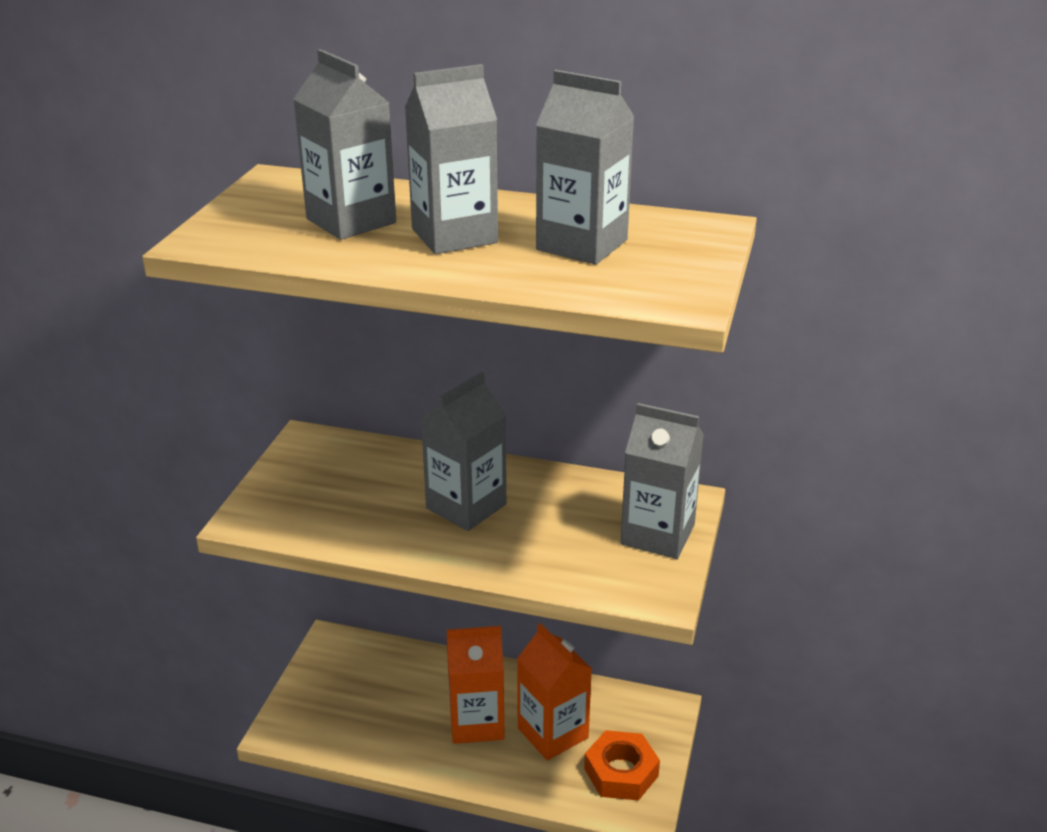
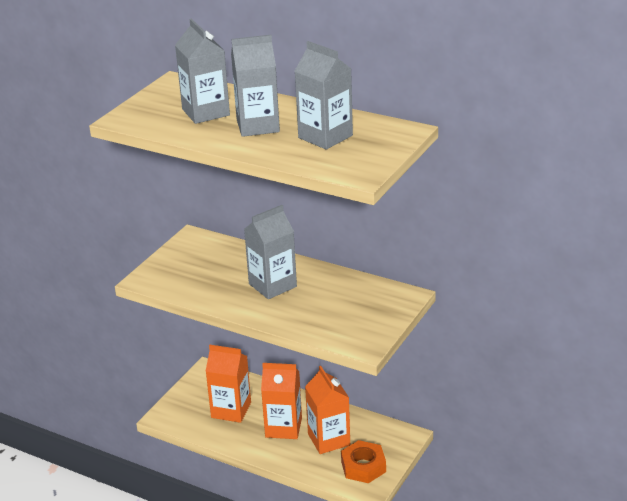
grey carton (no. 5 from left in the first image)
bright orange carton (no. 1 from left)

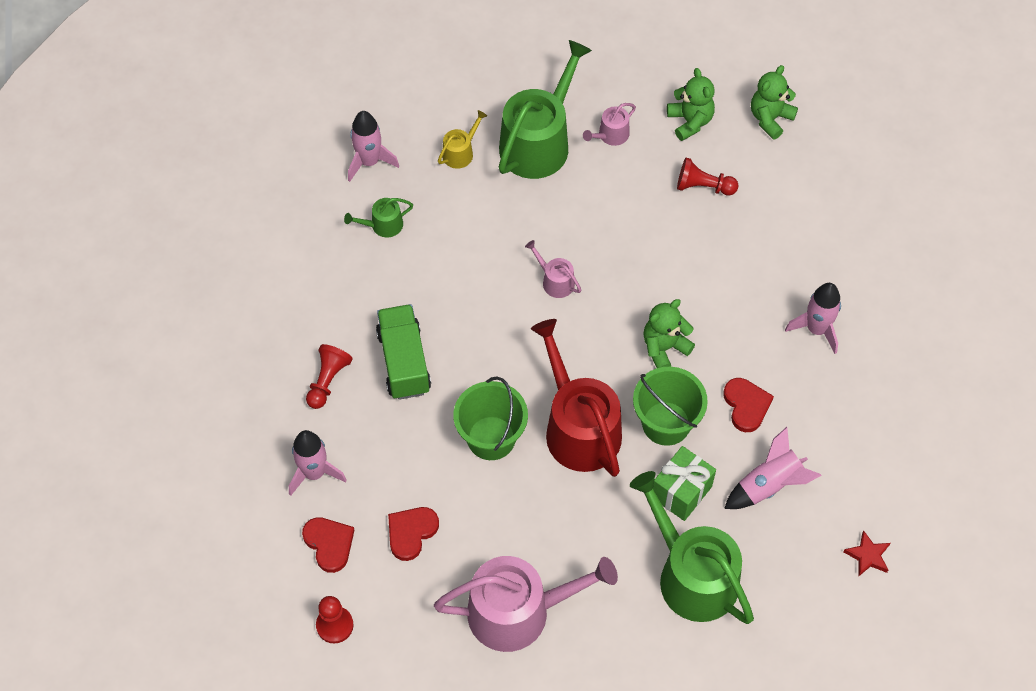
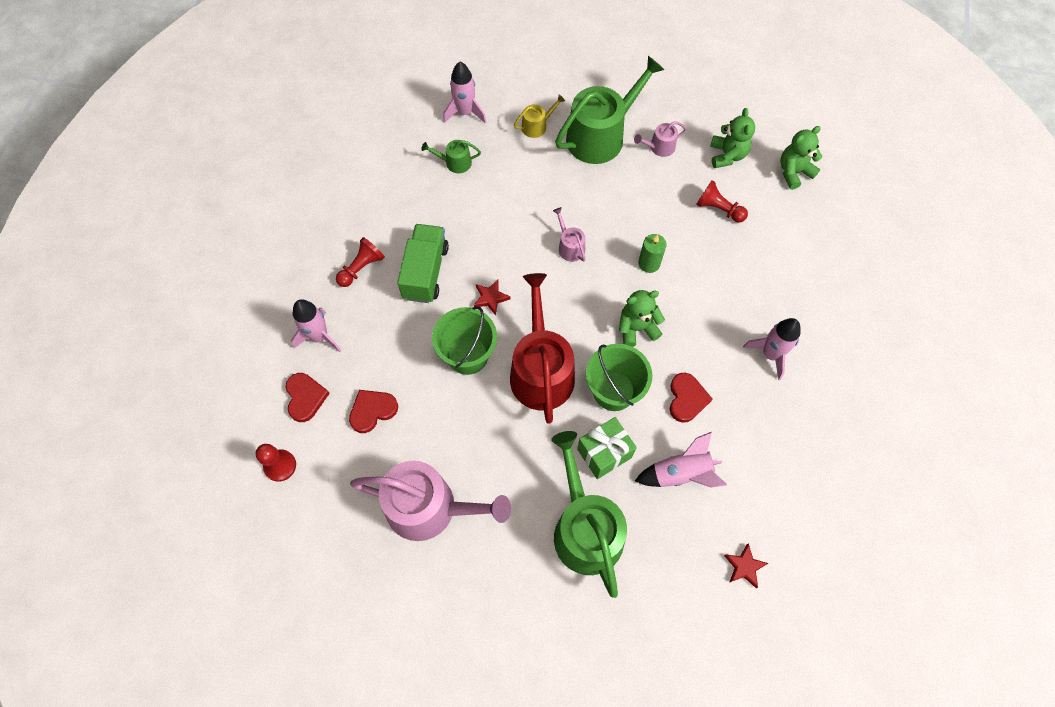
scarlet five-pointed star (no. 1 from left)
leaf-green candle

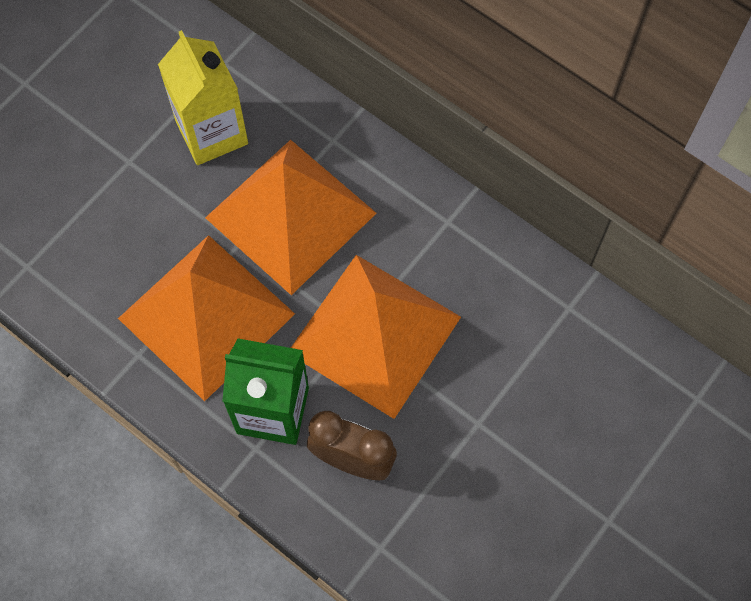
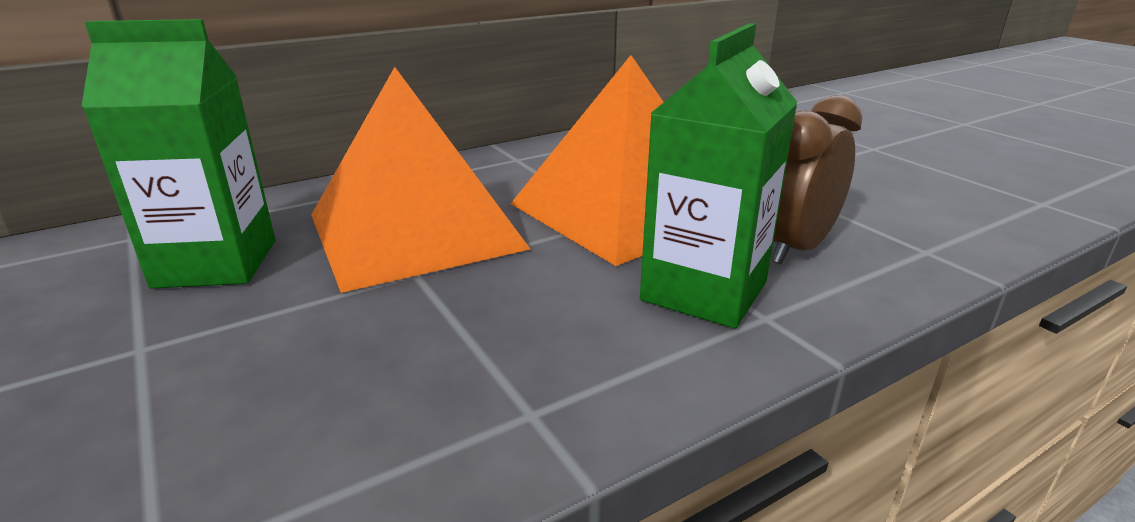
bright orange pyramid shape (no. 1 from left in the first image)
leaf-green carton (no. 1 from left)

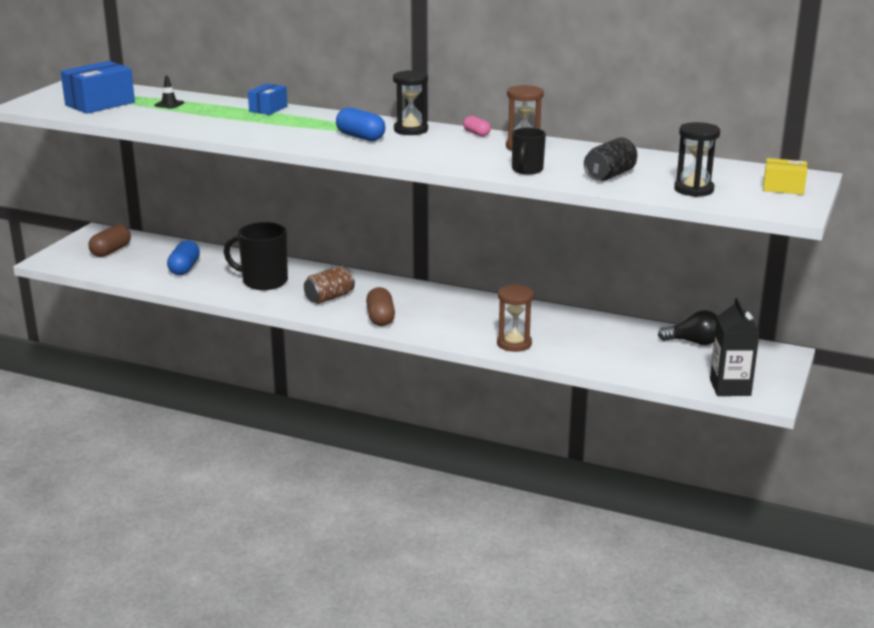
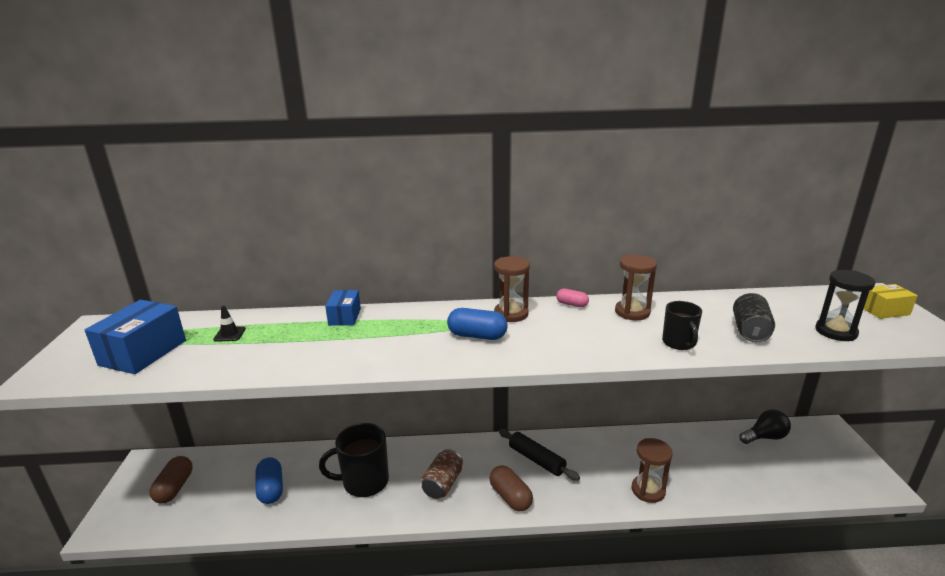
brown sandglass (no. 1 from left)
black carton
black rolling pin

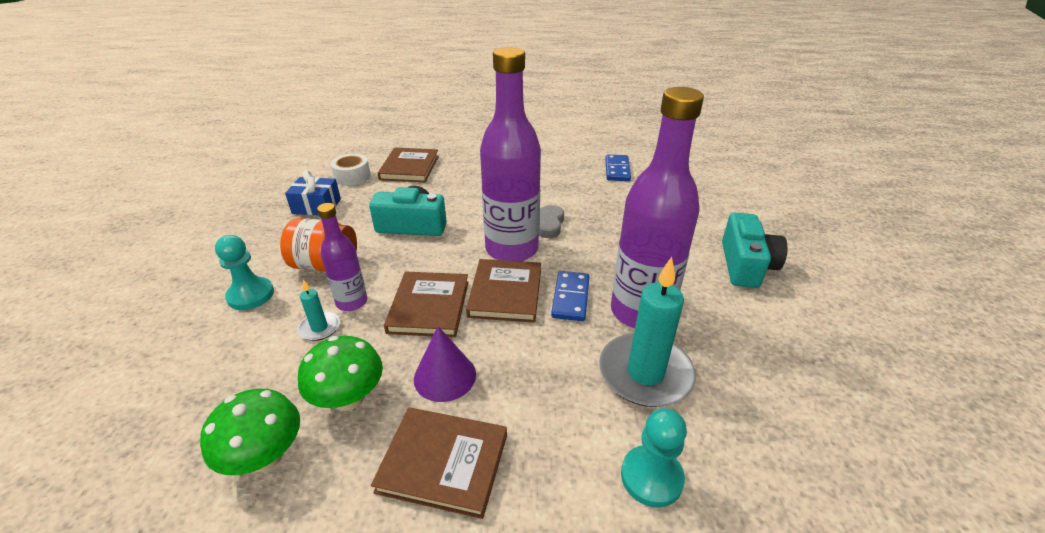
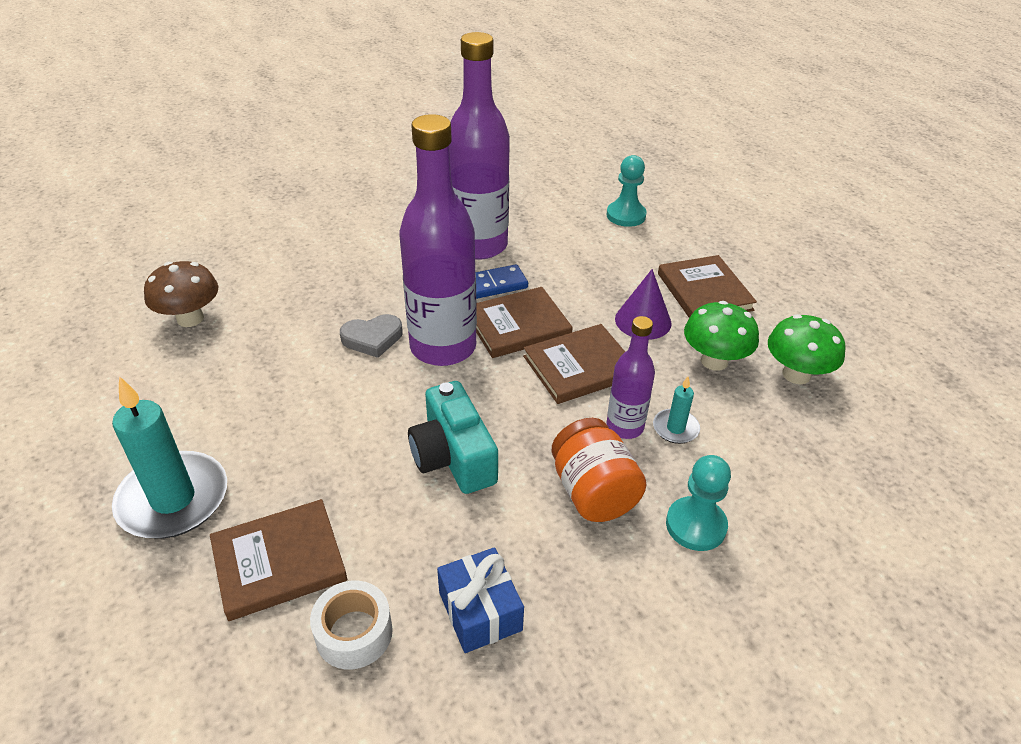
teal candle (no. 1 from left)
brown toadstool
teal camera (no. 2 from left in the first image)

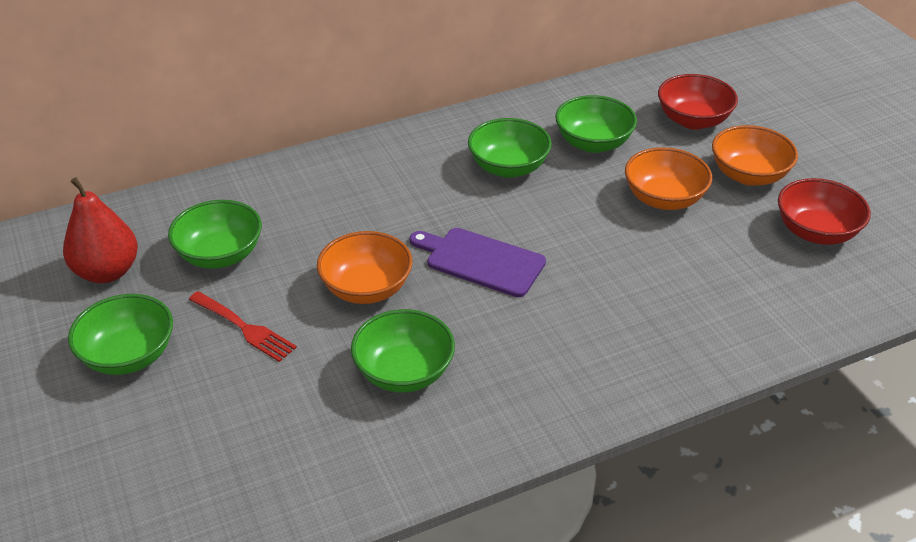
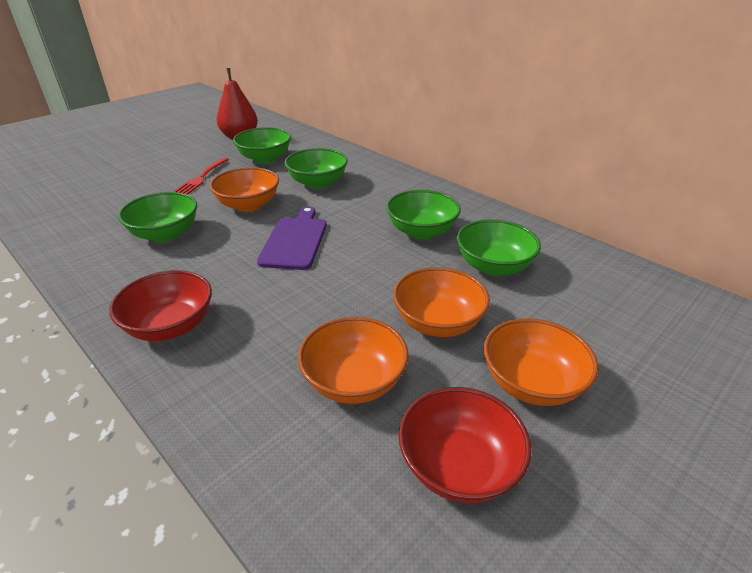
leaf-green deep dish (no. 3 from left)
scarlet deep dish (no. 1 from left)
bright orange deep dish (no. 2 from left)

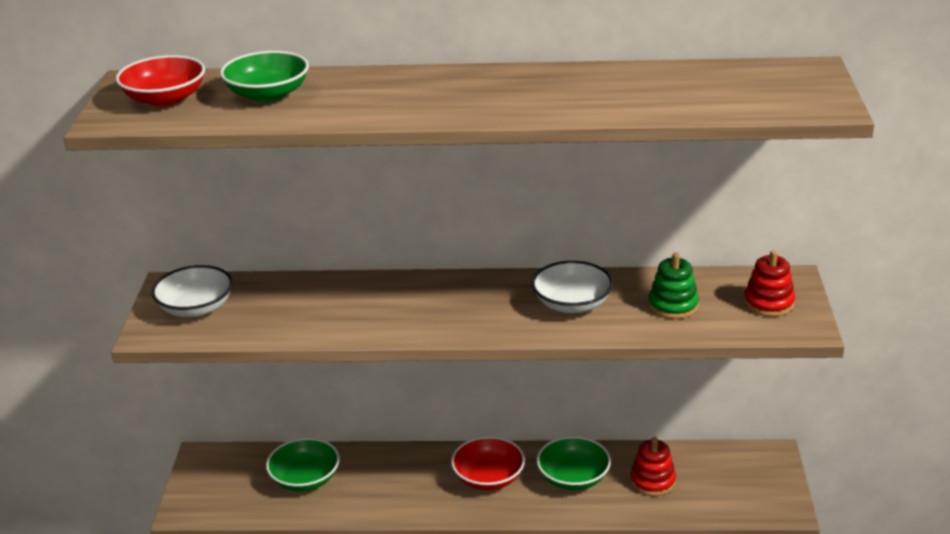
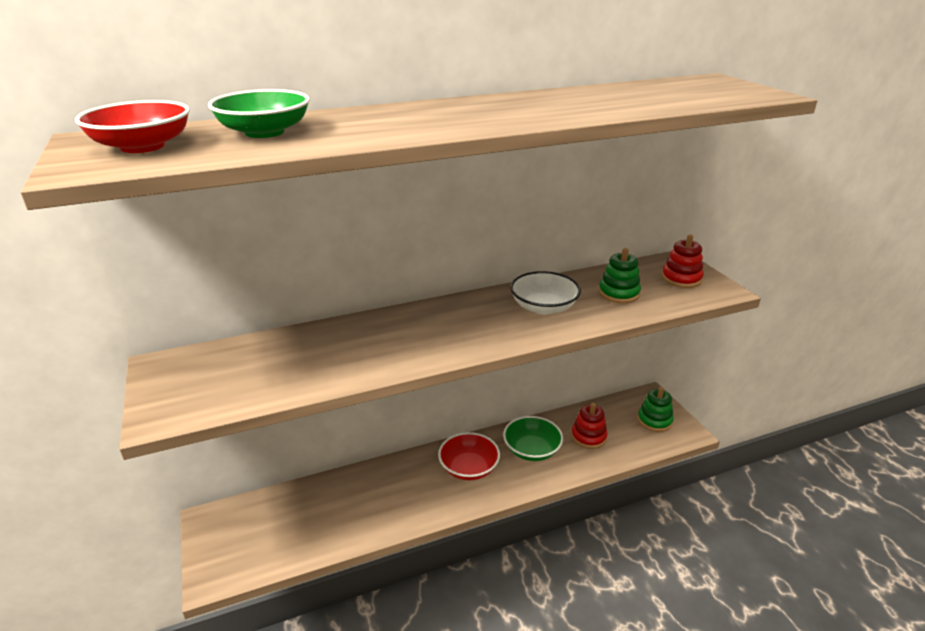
snow-white deep dish (no. 1 from left in the first image)
leaf-green deep dish (no. 2 from left in the first image)
leaf-green stacking rings (no. 2 from left)

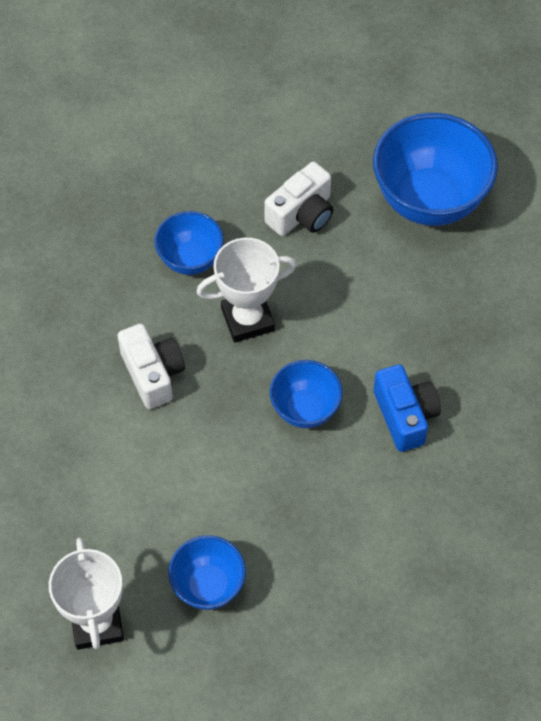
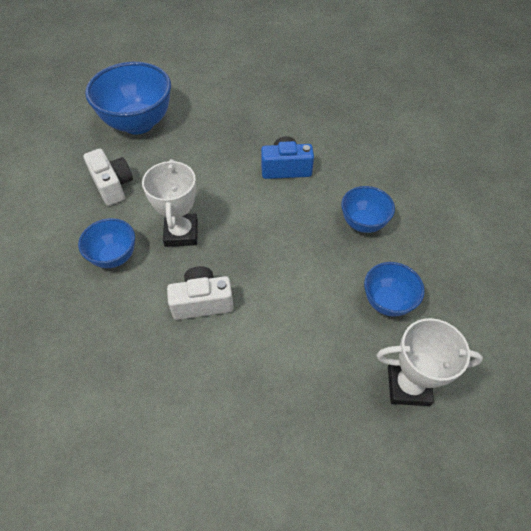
royal blue deep dish (no. 3 from left)

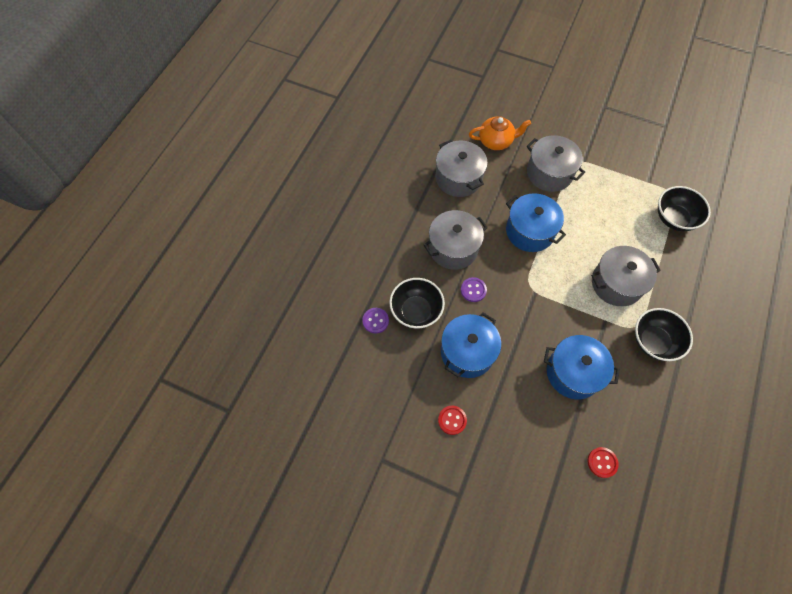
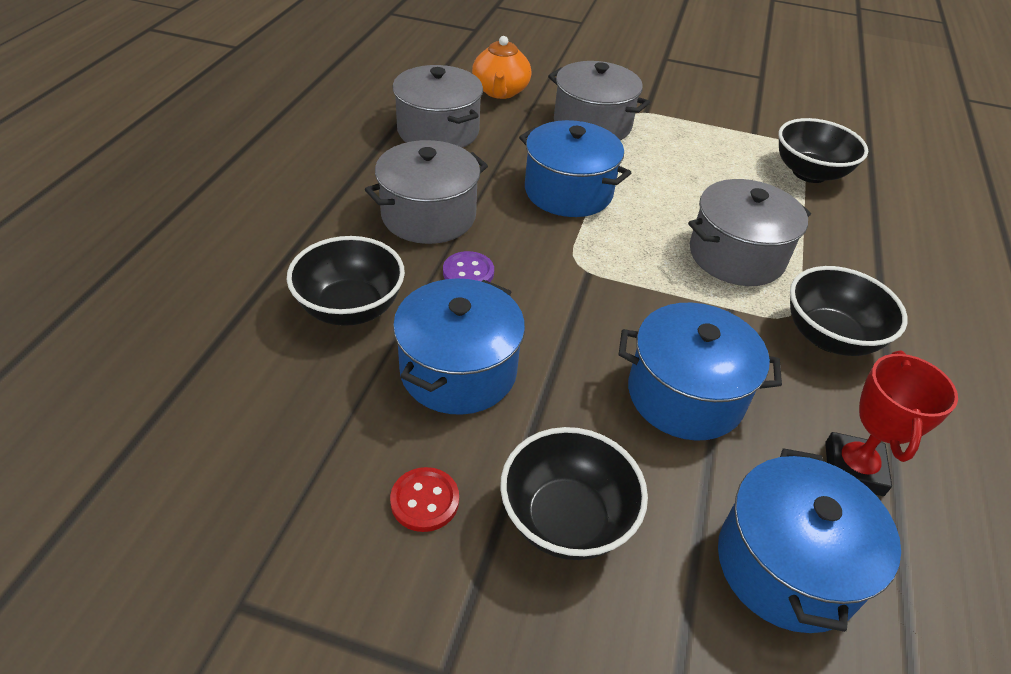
violet shirt button (no. 1 from left in the first image)
bright orange teapot
royal blue pot (no. 4 from left)
black deep dish (no. 2 from left)
scarlet award cup

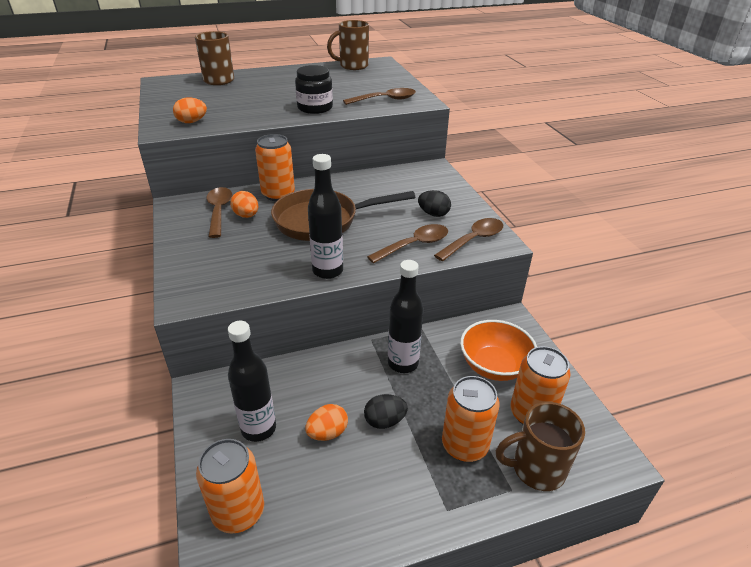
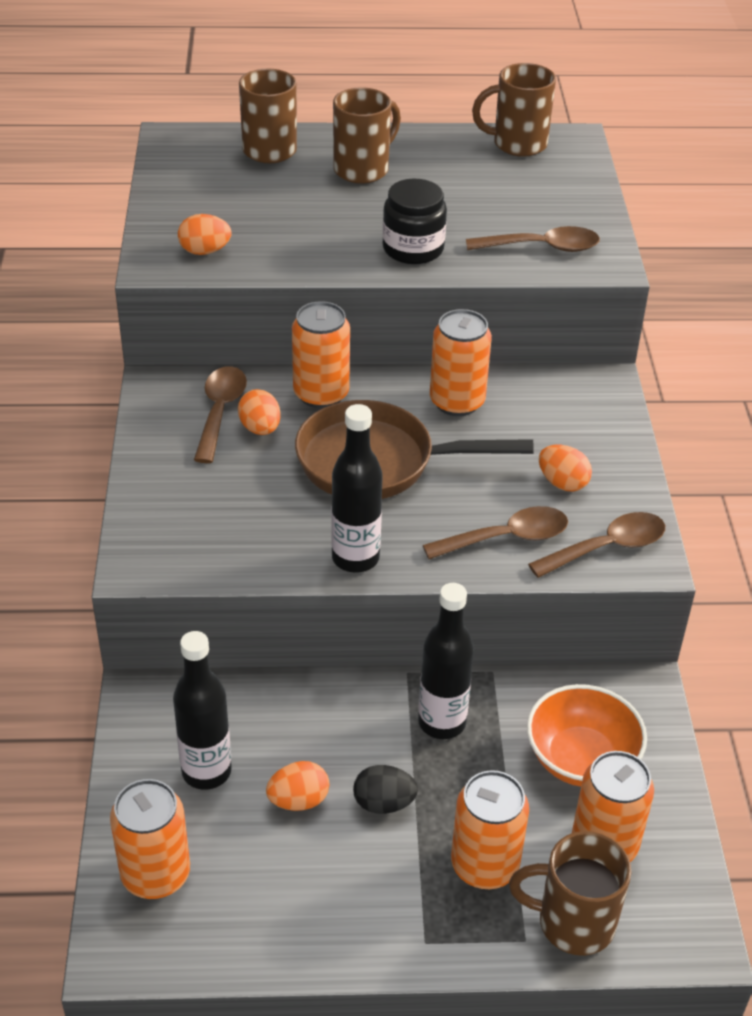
bright orange egg (no. 4 from left)
brown coffee mug (no. 2 from left)
bright orange tin (no. 3 from left)

